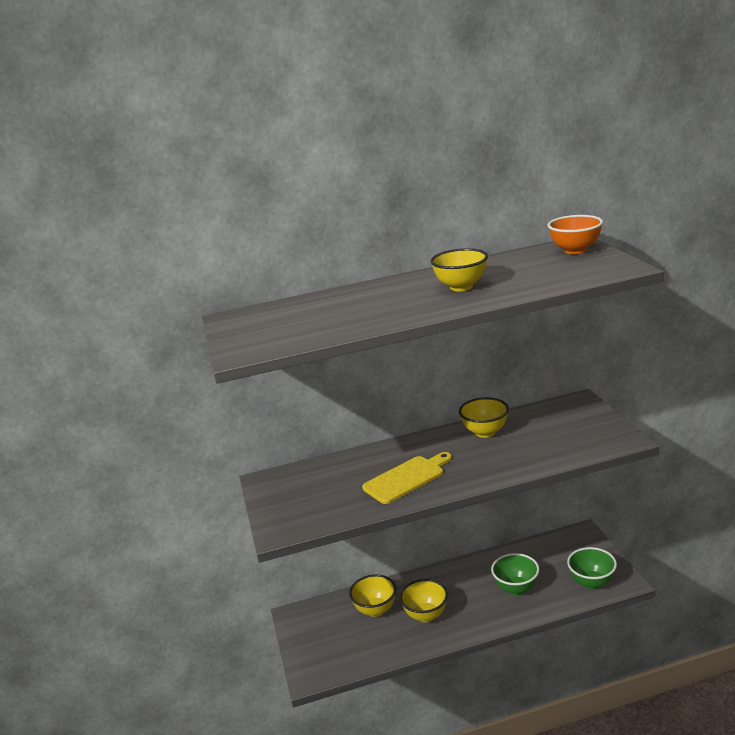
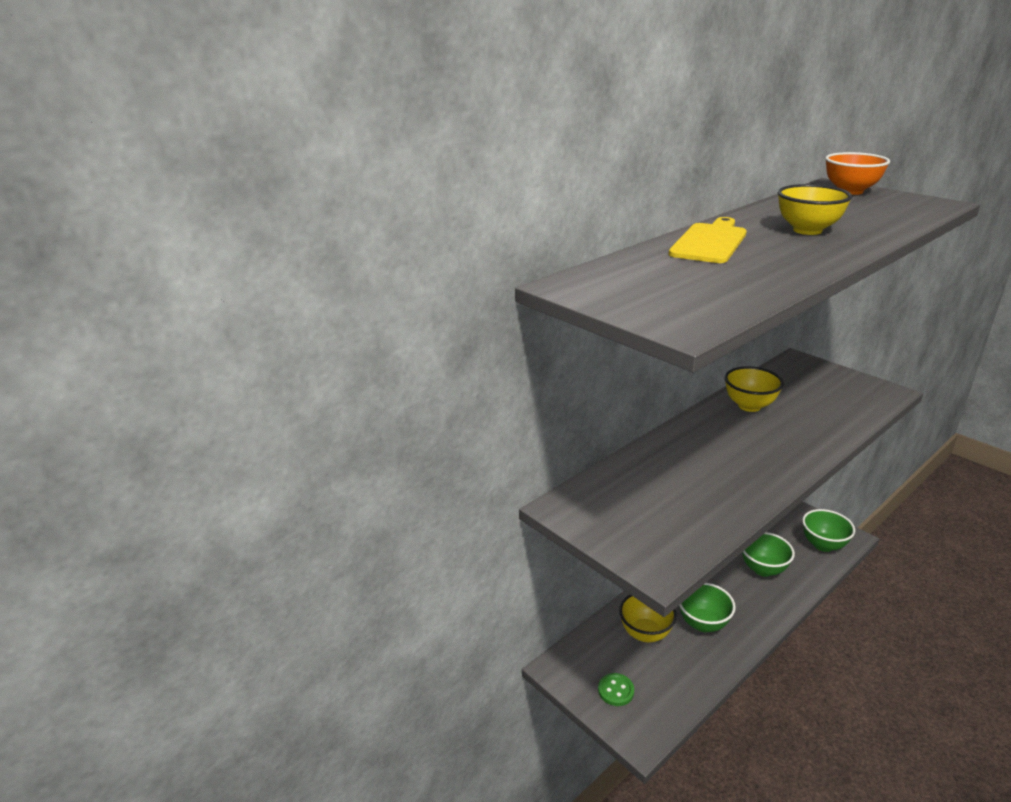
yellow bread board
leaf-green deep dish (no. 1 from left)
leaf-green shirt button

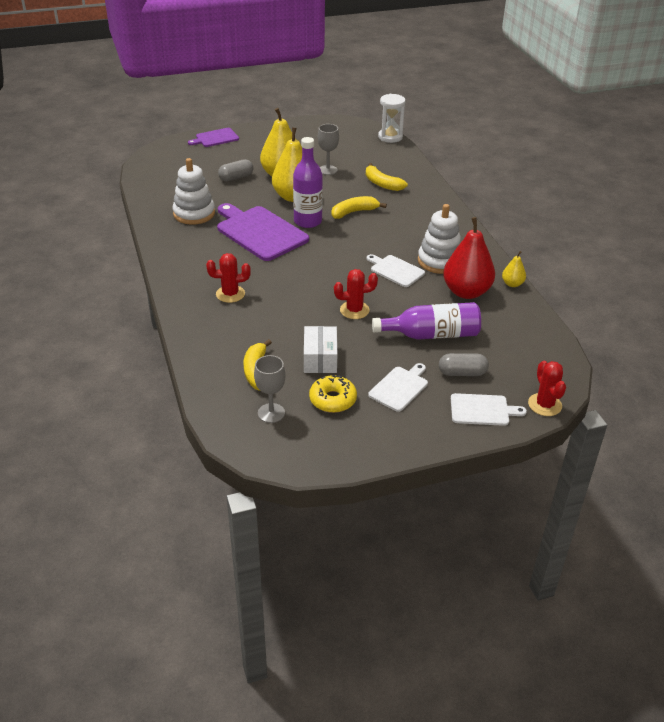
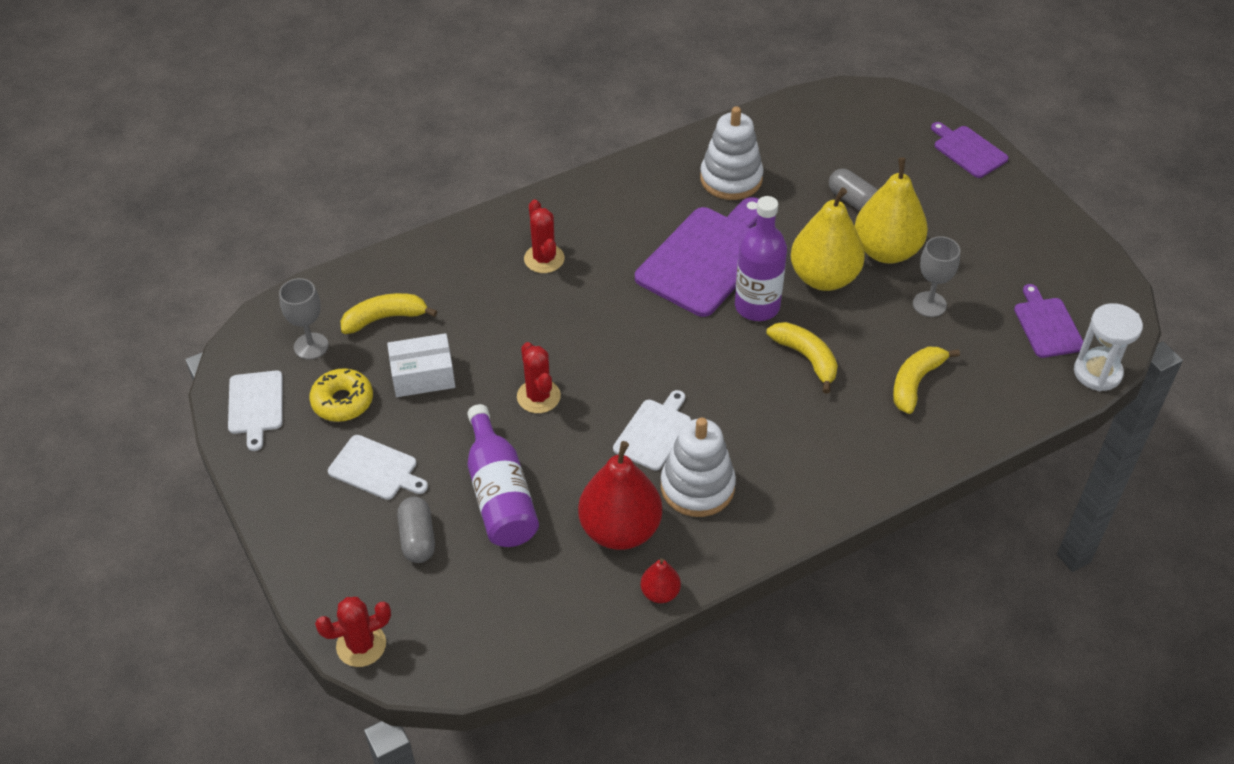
snow-white bread board (no. 1 from left)
scarlet pear fruit (no. 2 from left)
violet bread board (no. 3 from left)

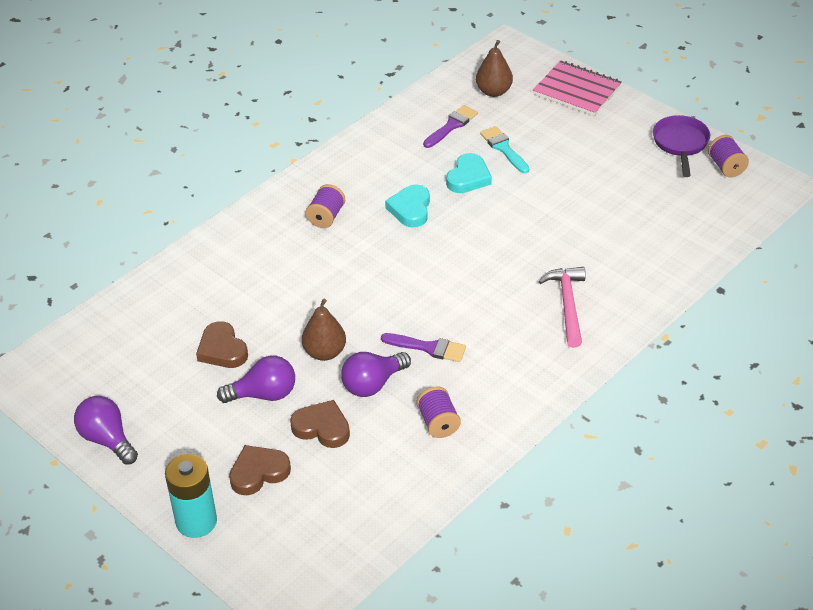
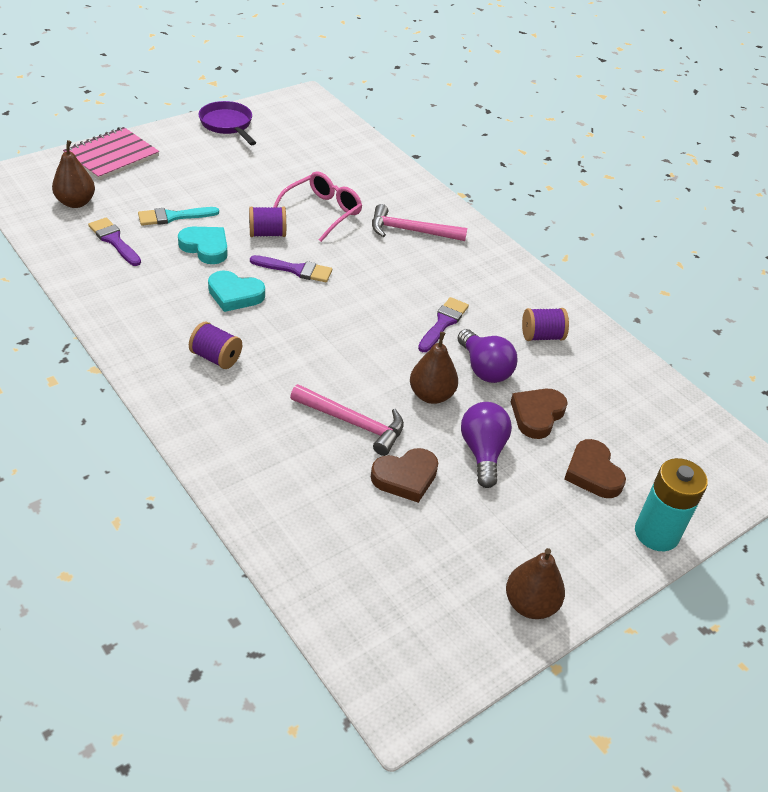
brown pear fruit (no. 3 from left)
violet skillet
violet spool (no. 2 from left)
violet paint brush (no. 2 from left)
pink spectacles
pink hammer (no. 1 from left)

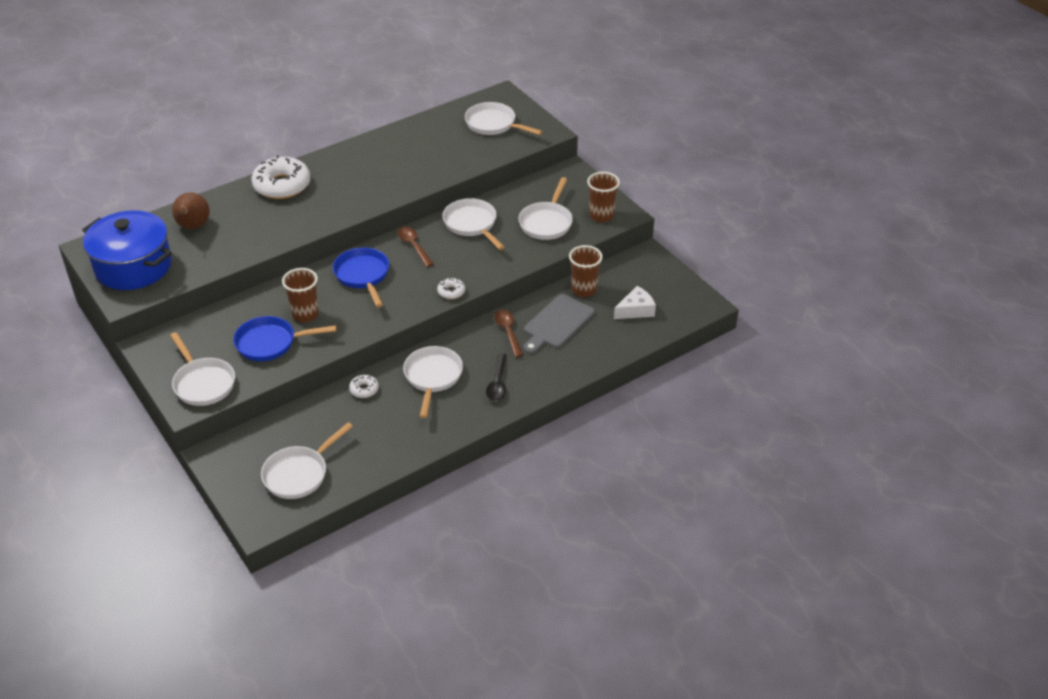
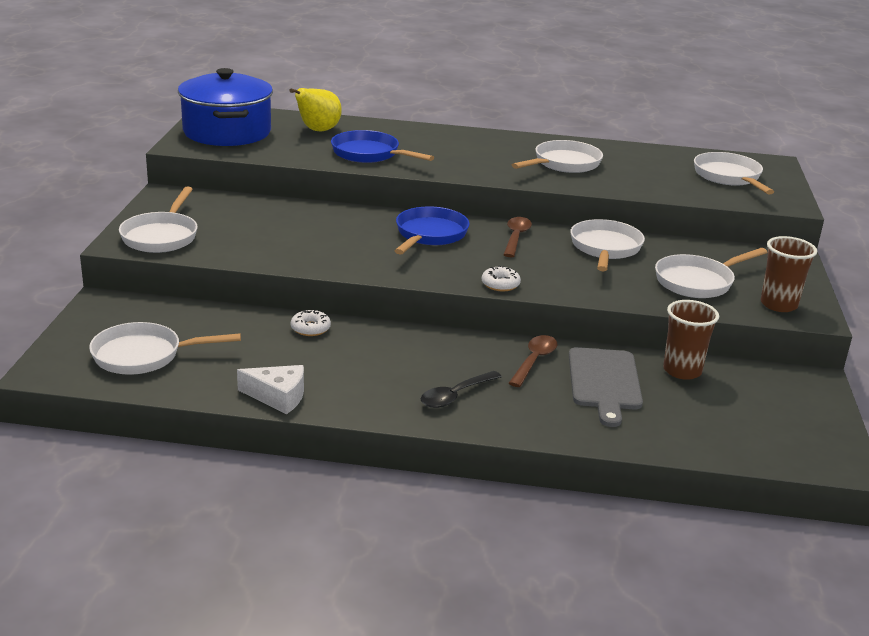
yellow pear fruit
royal blue skillet (no. 1 from left)
snow-white donut (no. 1 from left in the first image)
brown tumbler (no. 1 from left in the first image)
snow-white skillet (no. 3 from left)
grey bread board
snow-white cheese wedge

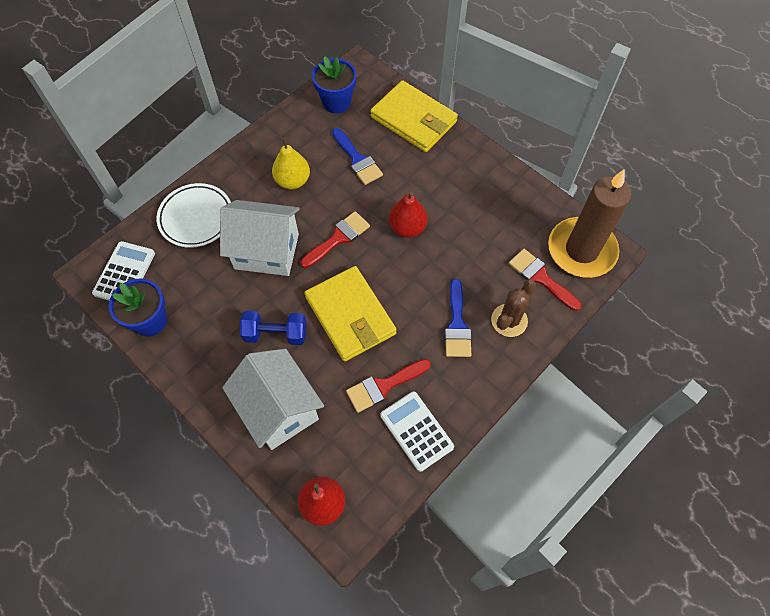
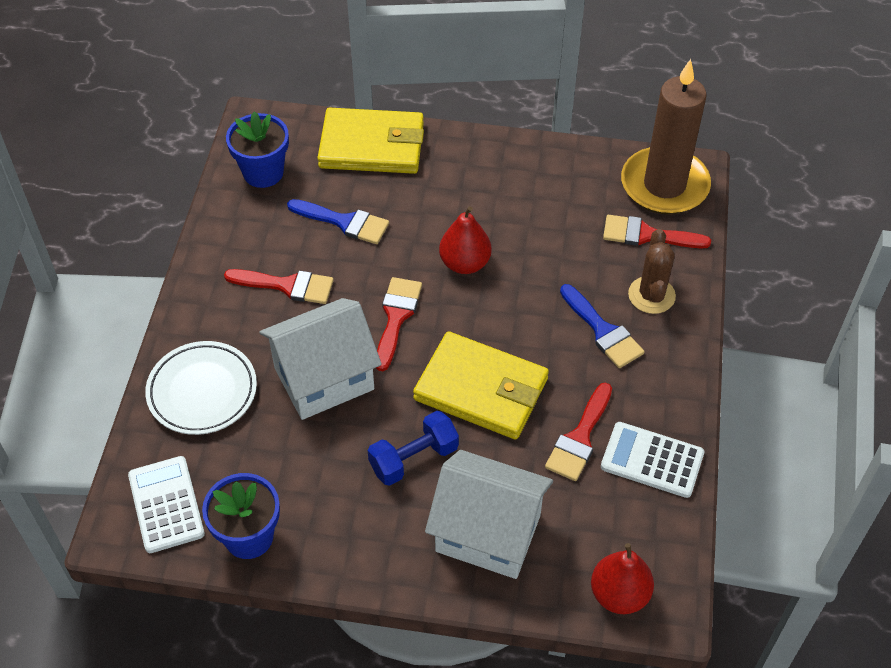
scarlet paint brush (no. 1 from left)

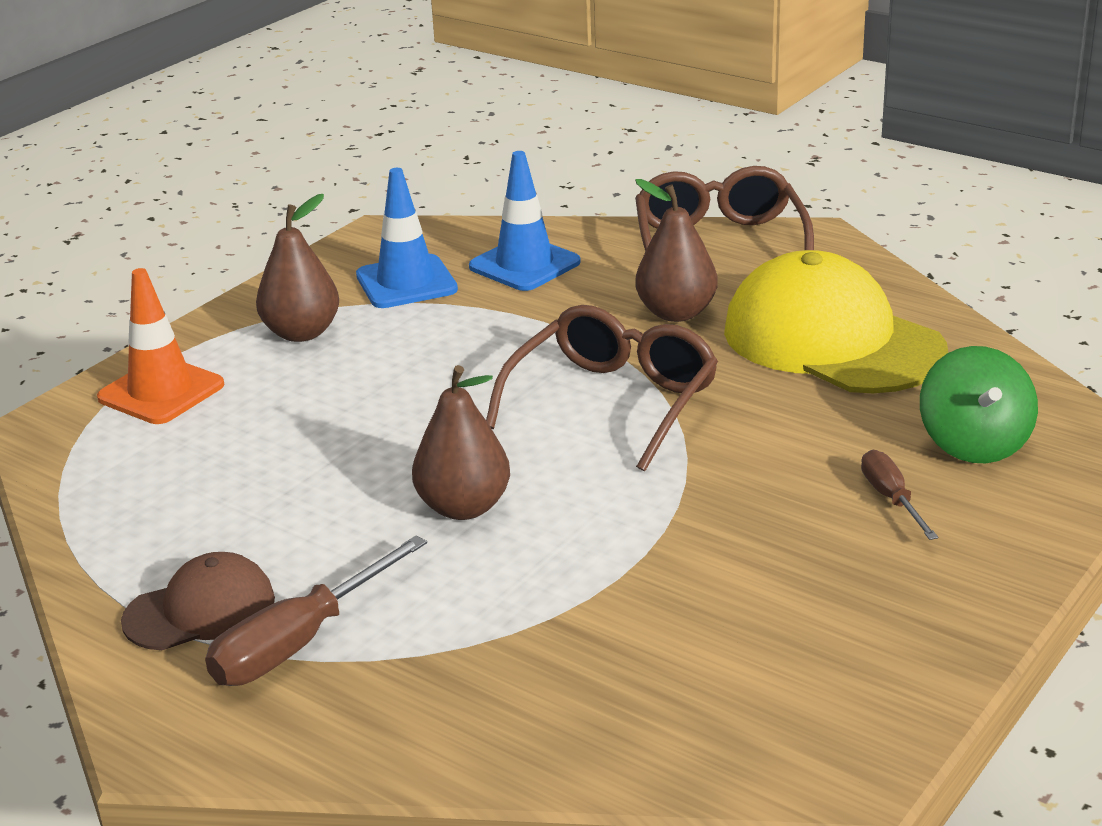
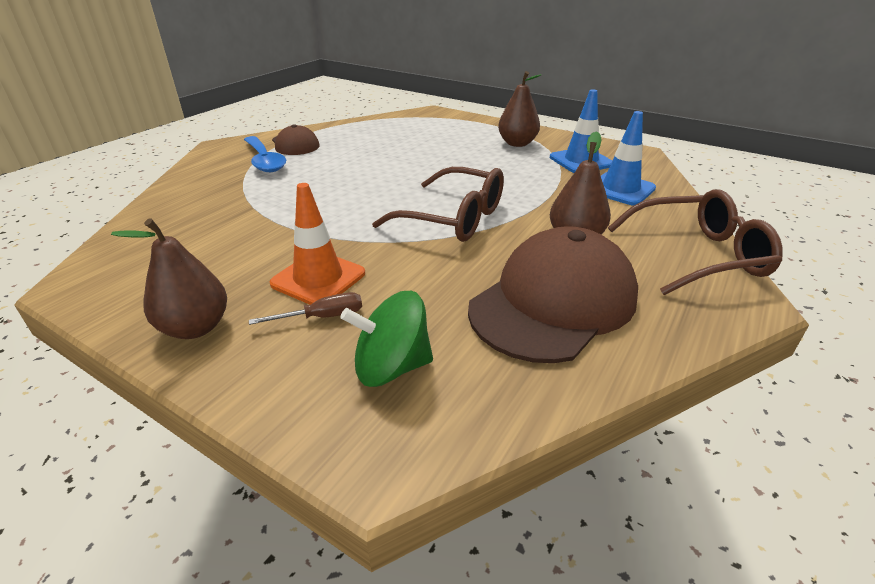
bright orange road cone
royal blue tablespoon
brown pear fruit (no. 1 from left)
brown cap (no. 2 from left)

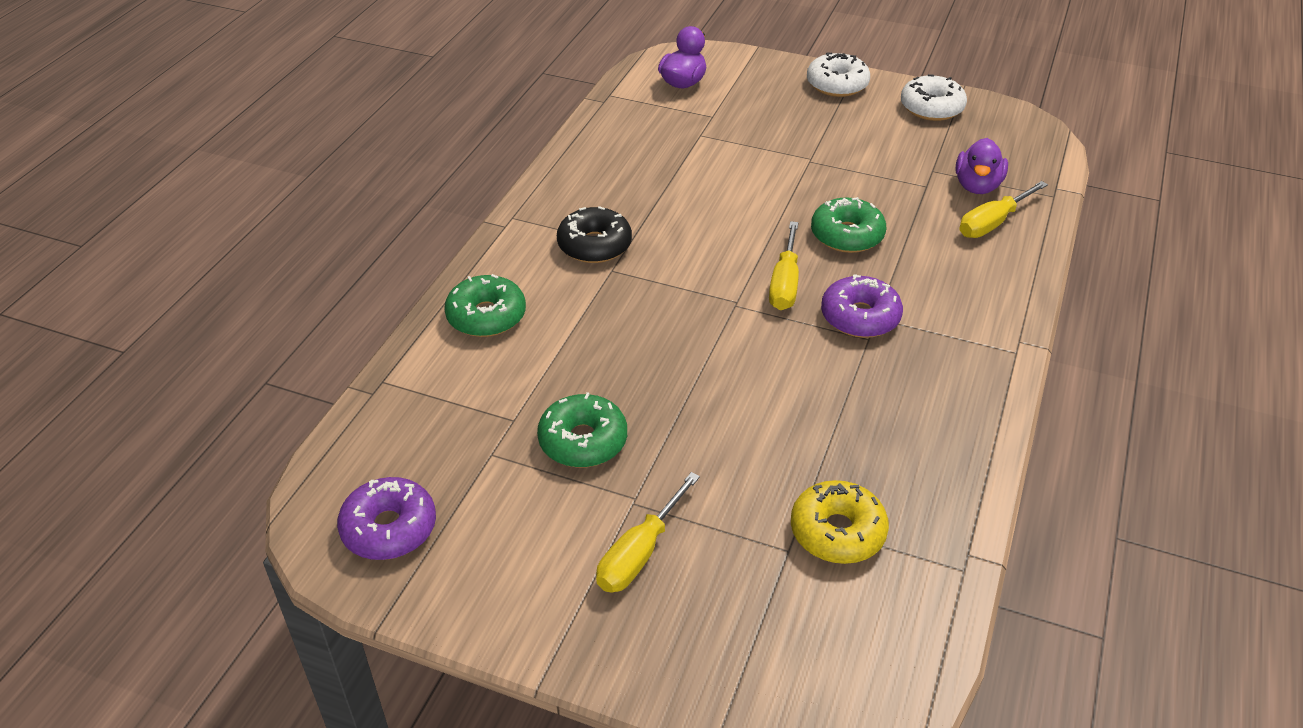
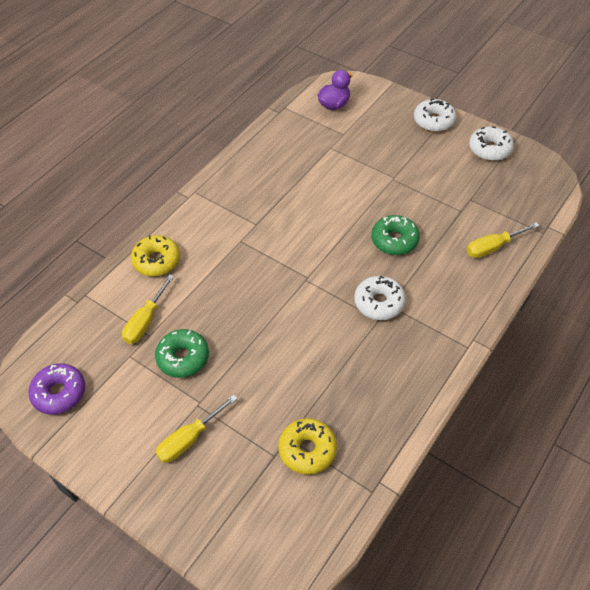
yellow donut (no. 1 from left)
black donut
yellow flat screwdriver (no. 1 from left)
snow-white donut (no. 1 from left)
violet toy duck (no. 2 from left in the first image)

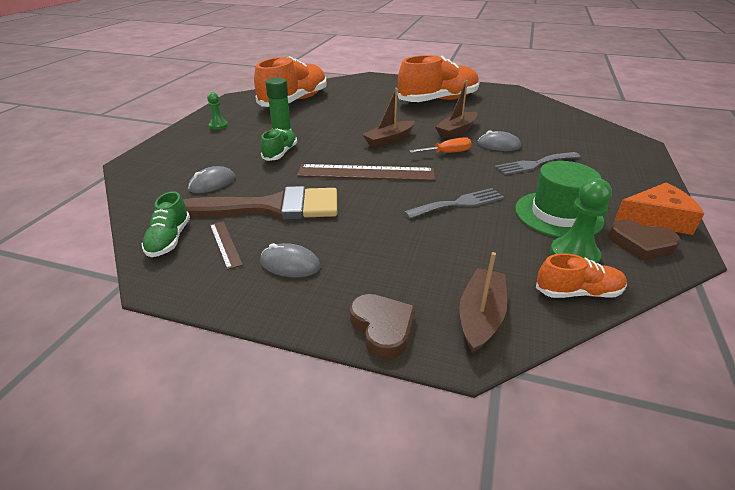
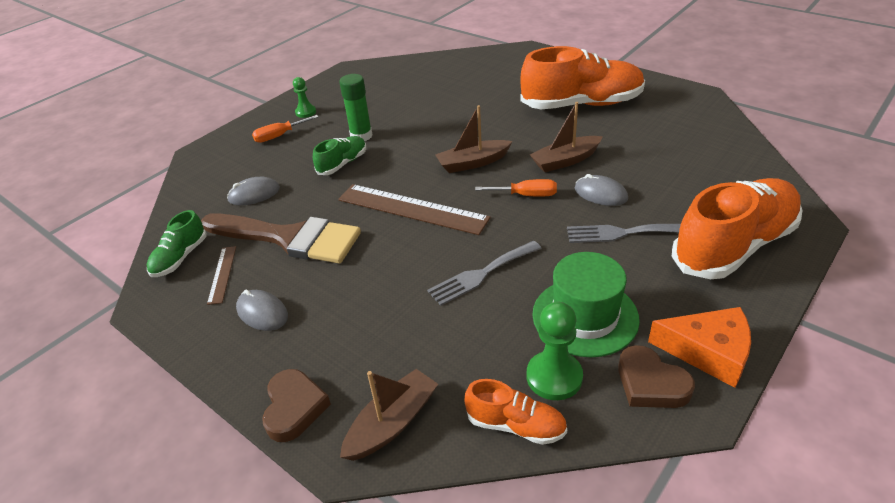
bright orange lace-up shoe (no. 3 from left)
grey dinner fork (no. 1 from left)
bright orange flat screwdriver (no. 1 from left)

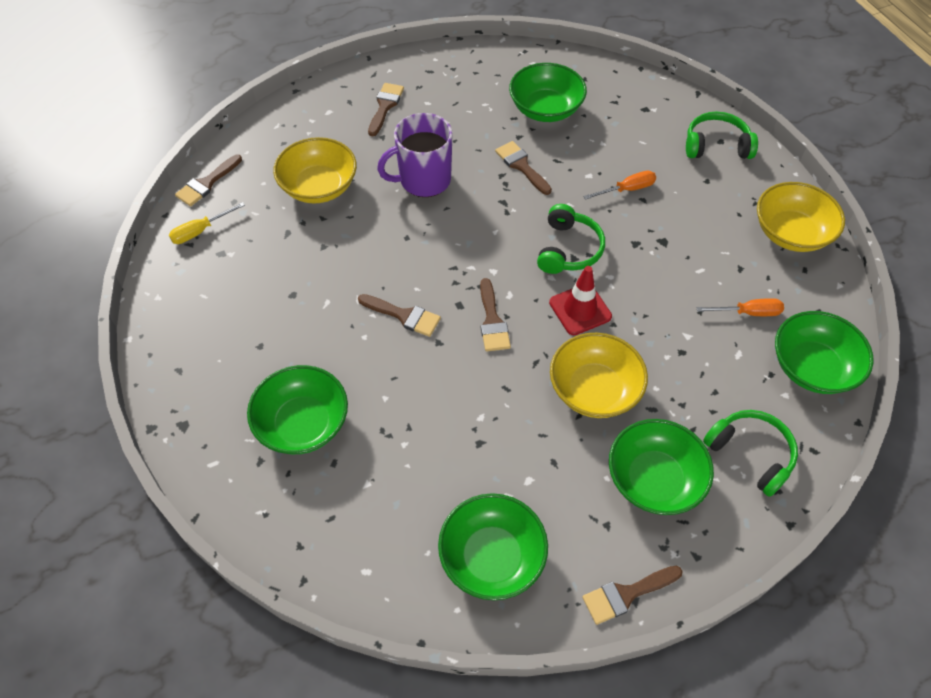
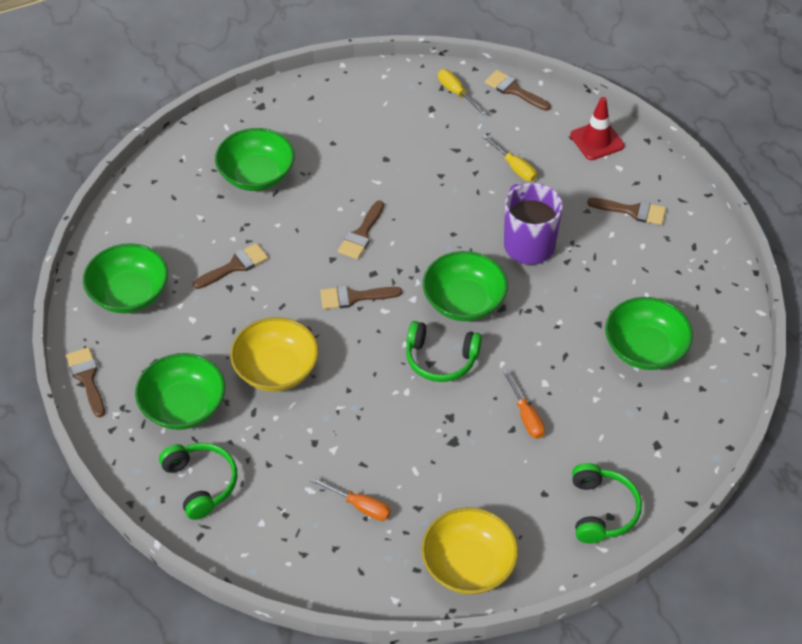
yellow flat screwdriver (no. 2 from left)
brown paint brush (no. 2 from left)
scarlet road cone
bright orange flat screwdriver (no. 1 from left)
leaf-green over-ear headphones (no. 1 from left)
leaf-green deep dish (no. 4 from left)

